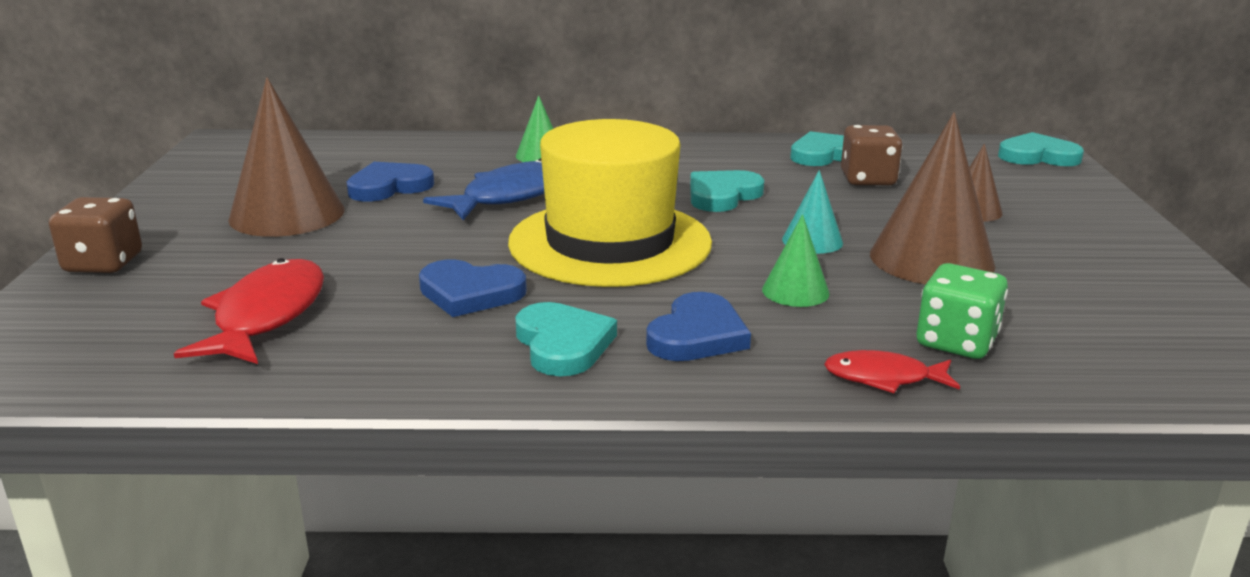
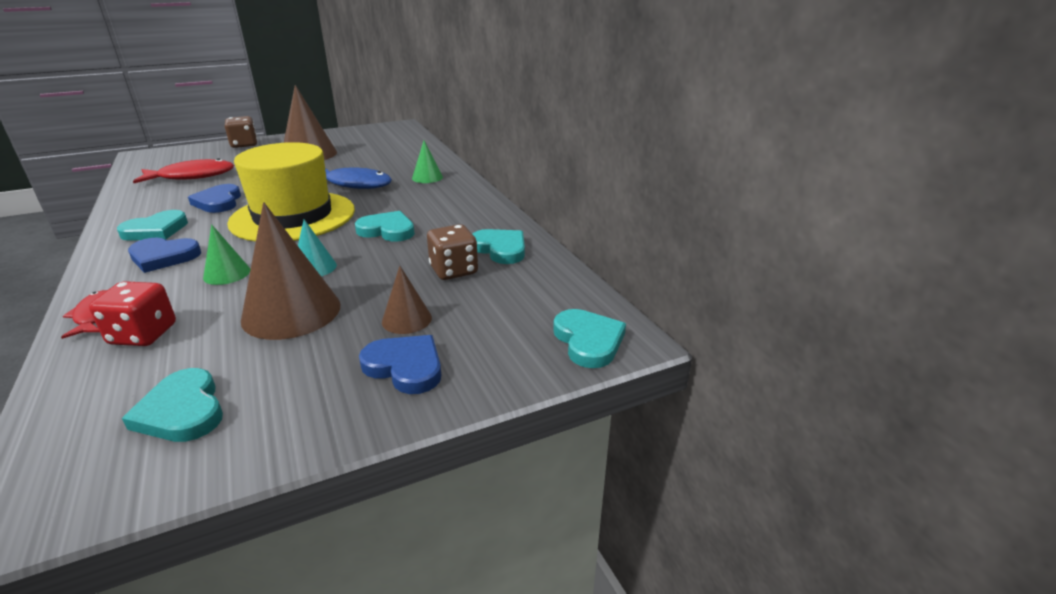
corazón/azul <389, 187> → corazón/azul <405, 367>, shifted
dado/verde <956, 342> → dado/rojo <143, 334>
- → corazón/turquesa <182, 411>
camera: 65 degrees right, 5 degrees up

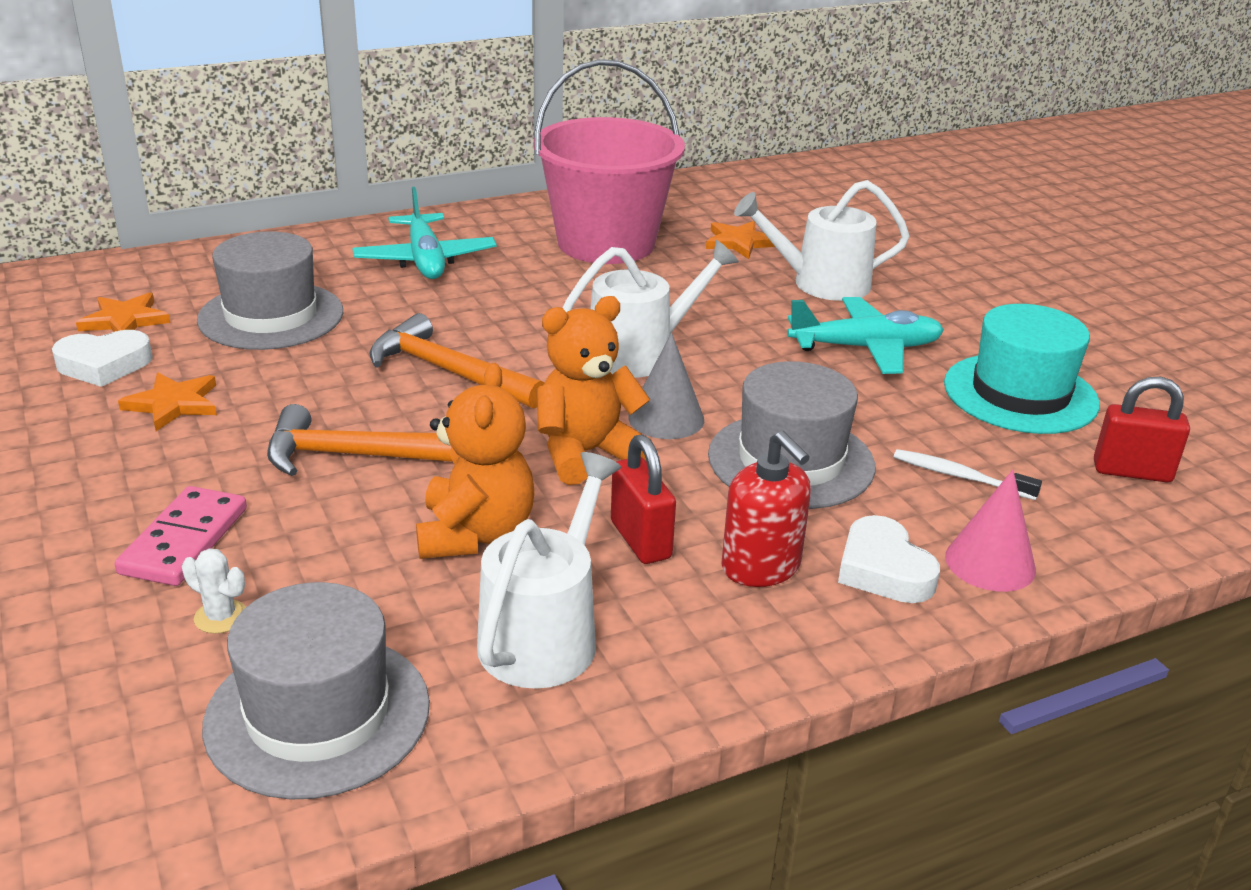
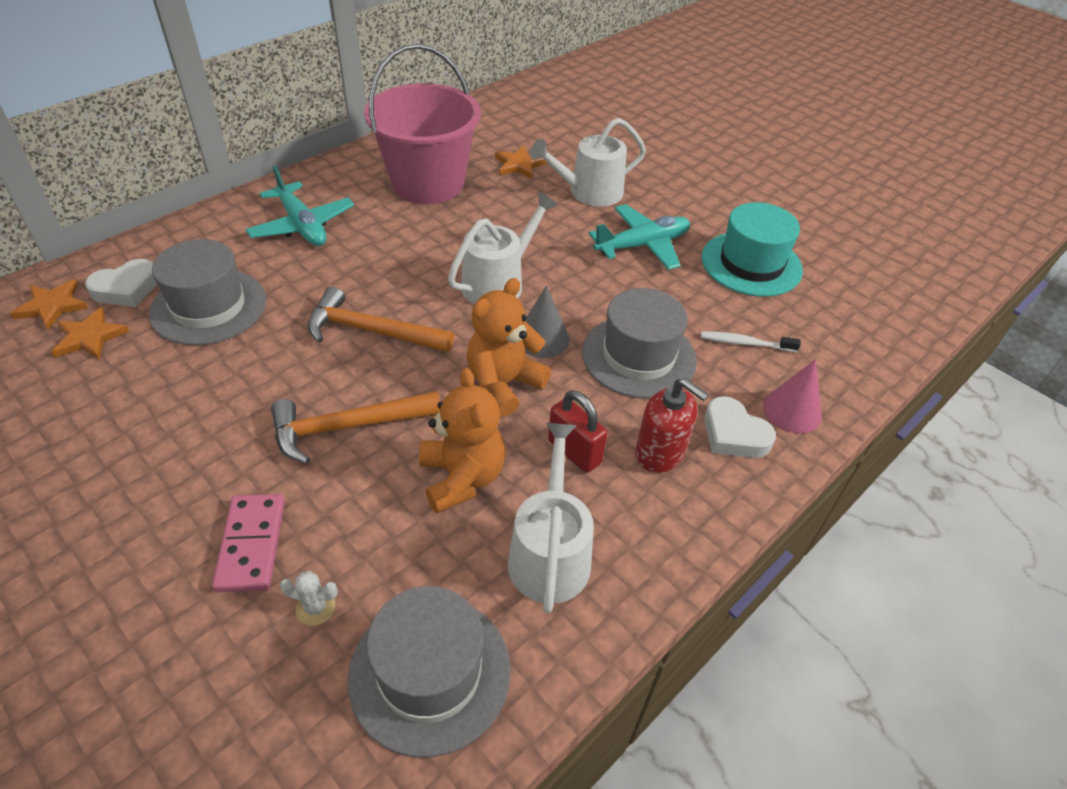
corazón/blanco <104, 365> → corazón/blanco <126, 289>, shifted
estrella/naranja <173, 404> → estrella/naranja <52, 306>, shifted
candado/rojo <1132, 472> → -
camera: 20 degrees left, 15 degrees up

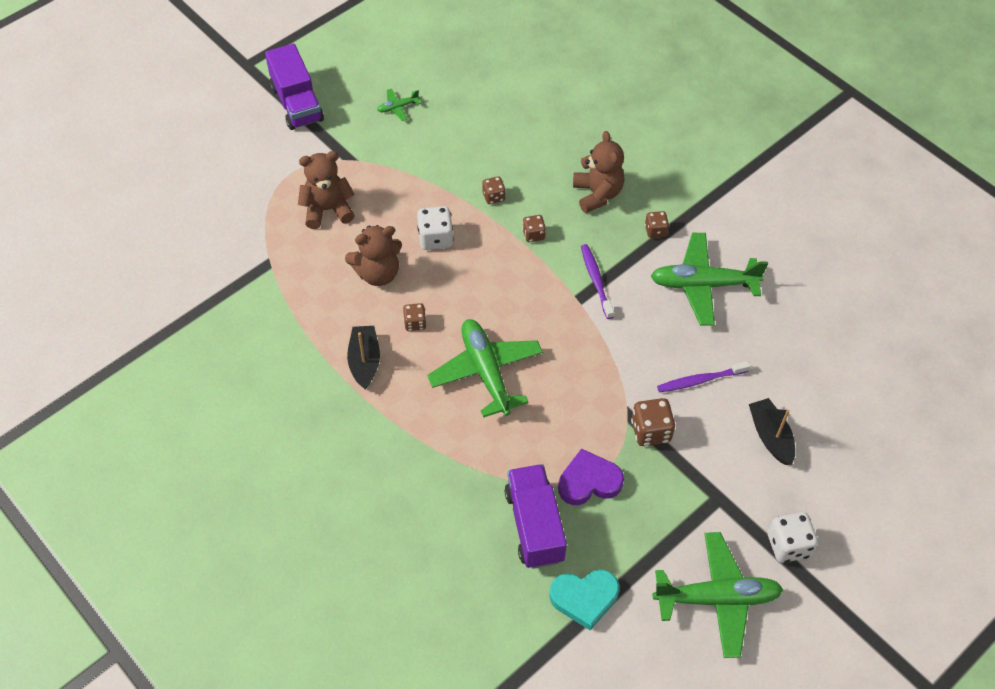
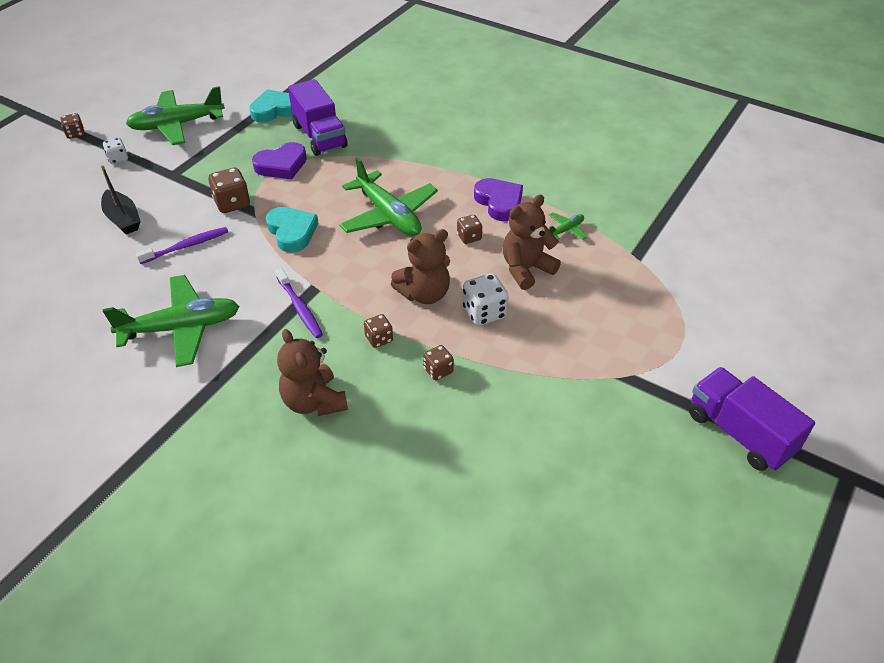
avión/verde <398, 107> → avión/verde <566, 230>, shifted
osito/marrón <327, 210> → osito/marrón <424, 294>, shifted
dado/marrón <655, 231> → dado/marrón <75, 134>, shifted
barco/negro <364, 361> → corazón/morado <499, 202>
dado/blanco <788, 545> → dado/blanco <118, 159>, x0.62
- → corazón/turquesa <292, 232>
camera: 165 degrees right, 10 degrees down

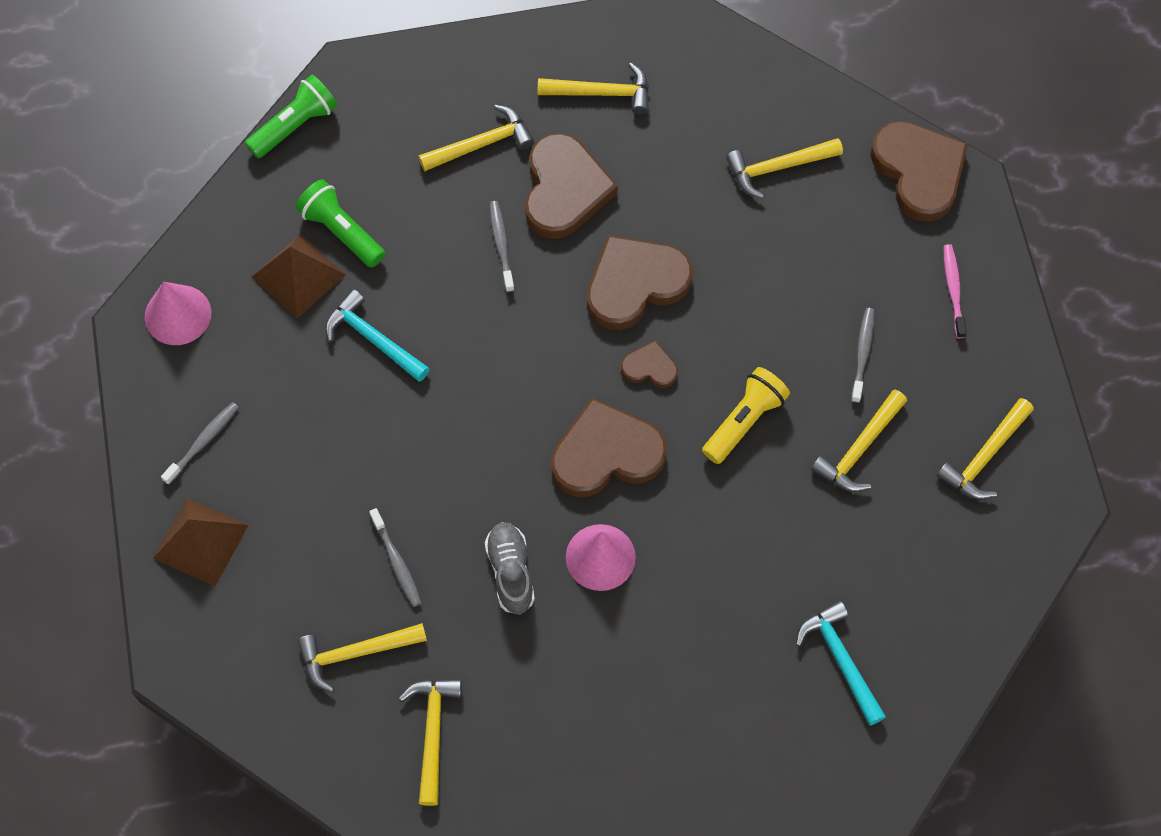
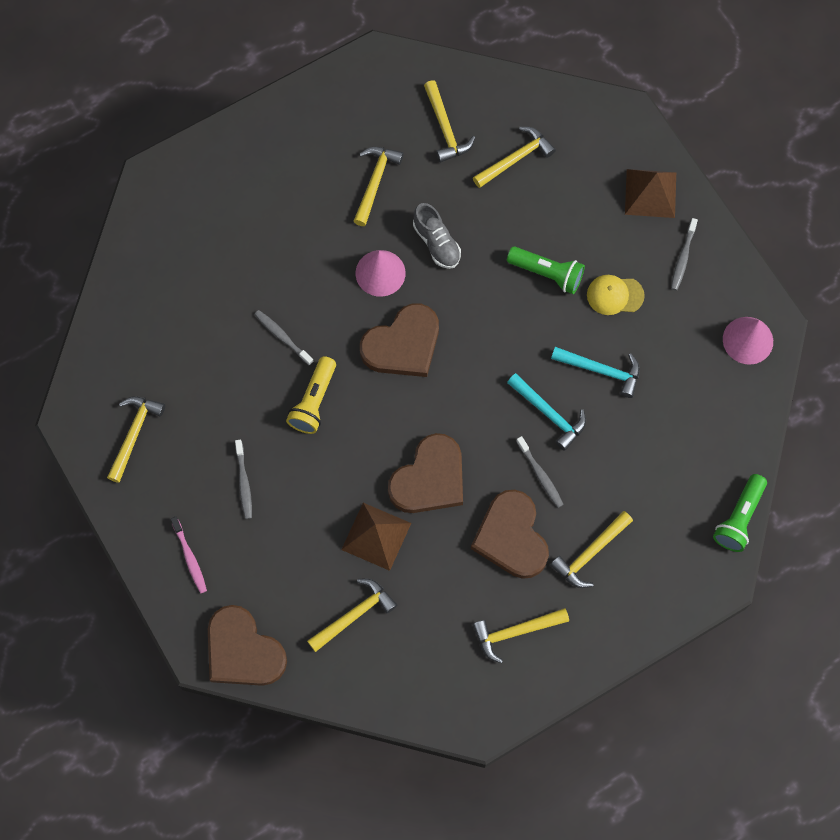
lámpara de mano/verde <341, 231> → lámpara de mano/verde <547, 273>, shifted
pirámide/marrón <298, 275> → pirámide/marrón <376, 536>, shifted
corazón/marrón <650, 367> → -
martillo/amarillo <859, 449> → martillo/amarillo <375, 182>, shifted
cepillo de dientes/gris <396, 562> → cepillo de dientes/gris <282, 337>, shifted
martillo/turquesa <840, 660> → martillo/turquesa <549, 414>, shifted
- → gorra/amarillo <614, 295>
camera: 160 degrees right, 5 degrees up

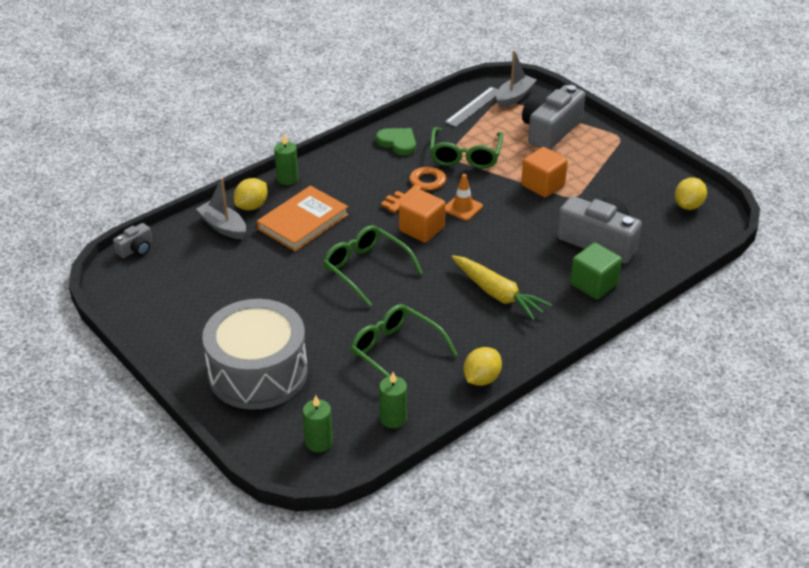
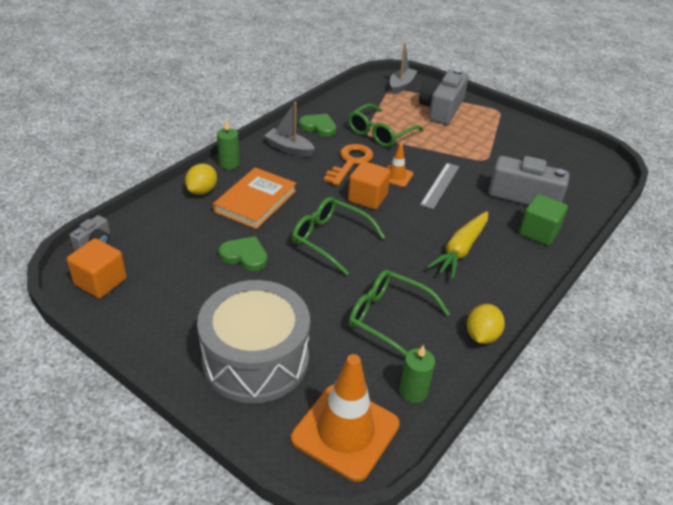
regla/gris <473, 106> → regla/gris <440, 185>, shifted
gafas/verde <465, 155> → gafas/verde <380, 133>, 45 degrees clockwise
cubo/naranja <543, 185> → cubo/naranja <100, 282>, shifted
limón/amarillo <688, 205> → -
barco/gris <223, 227> → barco/gris <289, 149>, shifted
zanahoria/amarillo <498, 294> → zanahoria/amarillo <460, 250>, 90 degrees clockwise
vela/verde <319, 442> → cono de tráfico/naranja <345, 431>
- → corazón/verde <245, 256>
camera: 15 degrees left, 0 degrees up

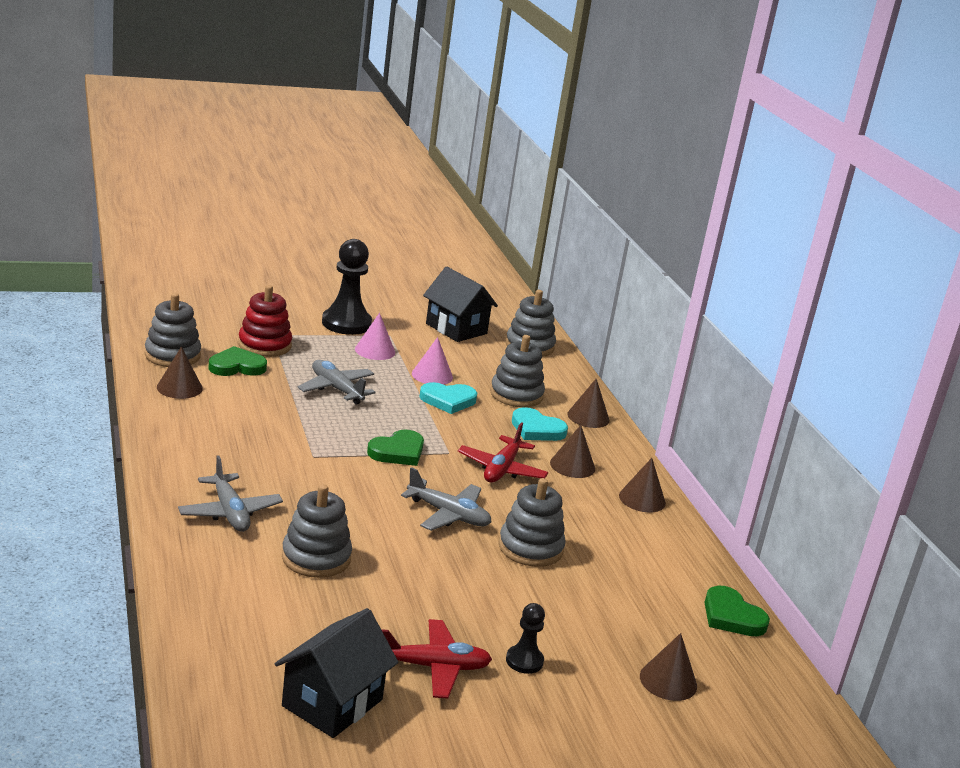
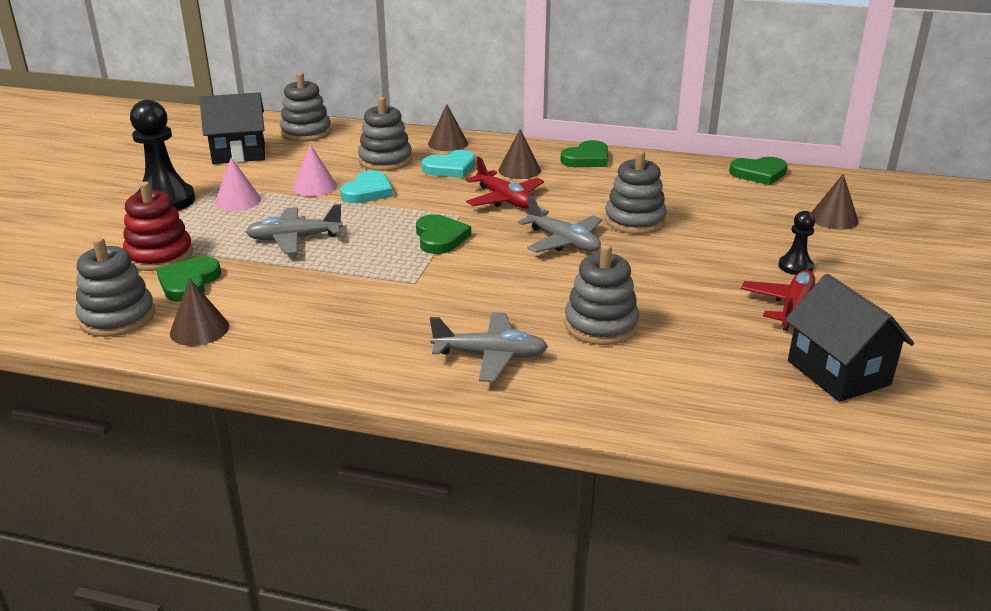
cono/marrón <642, 499> → corazón/verde <587, 159>
avión/gris <448, 514> → avión/gris <563, 242>, 75 degrees clockwise
camera: 55 degrees left, 5 degrees up

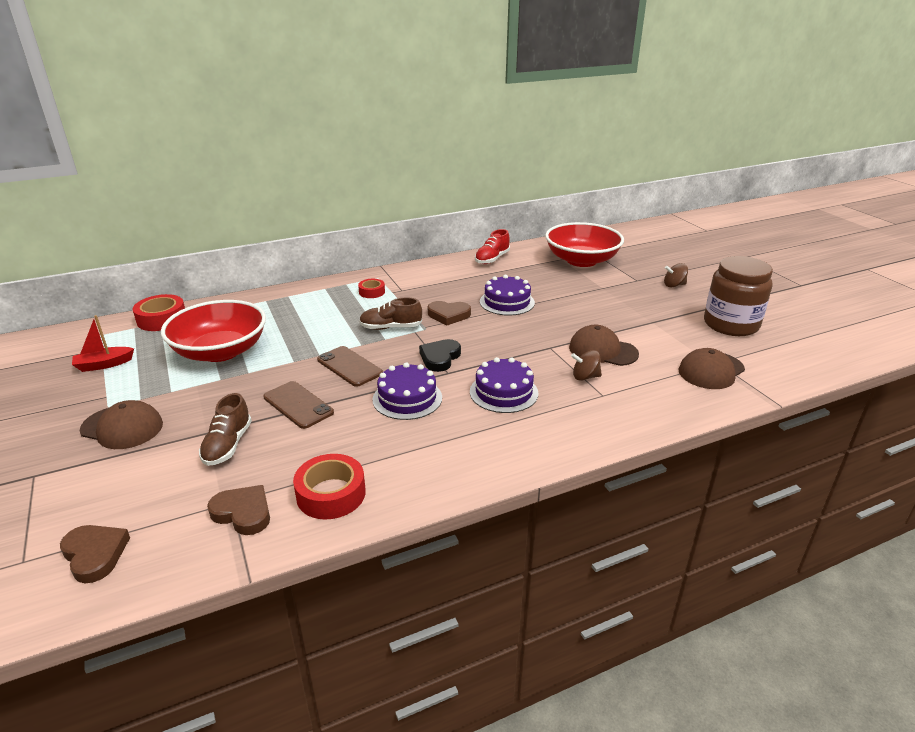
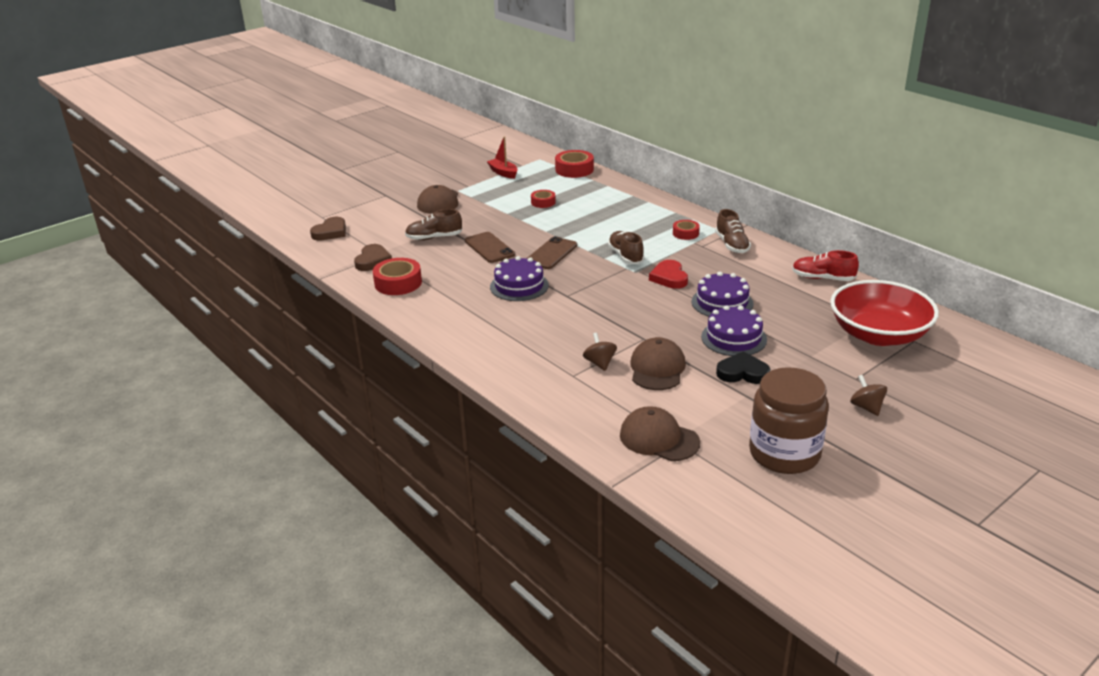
cuenco/rojo <220, 351> → cinta adhesiva/rojo <543, 202>
corazón/marrón <448, 315> → corazón/rojo <669, 278>
corazón/negro <440, 358> → corazón/negro <742, 373>, shifted
tarta/morado <503, 392> → tarta/morado <734, 338>, shifted
móvil/marrón <298, 405> → móvil/marrón <489, 248>, 60 degrees counterclockwise
- → zapato/marrón <732, 245>
camera: 75 degrees right, 0 degrees up

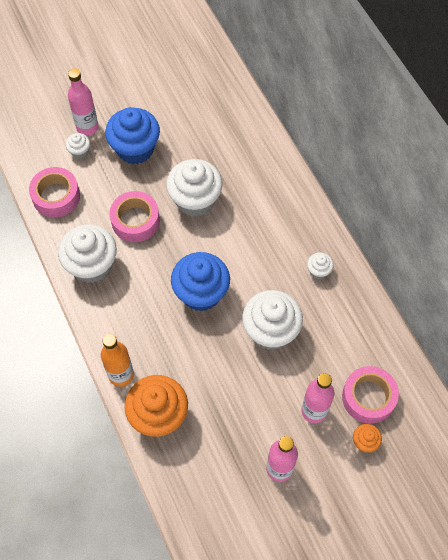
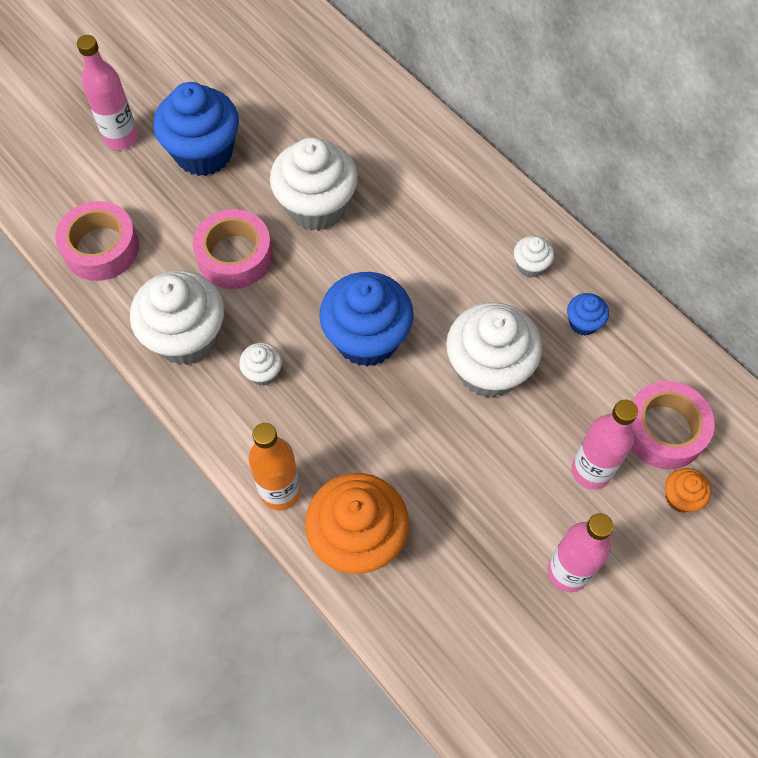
magdalena/blanco <80, 151> → magdalena/blanco <263, 372>, shifted
- → magdalena/azul <583, 323>
camera: 15 degrees left, 0 degrees up

